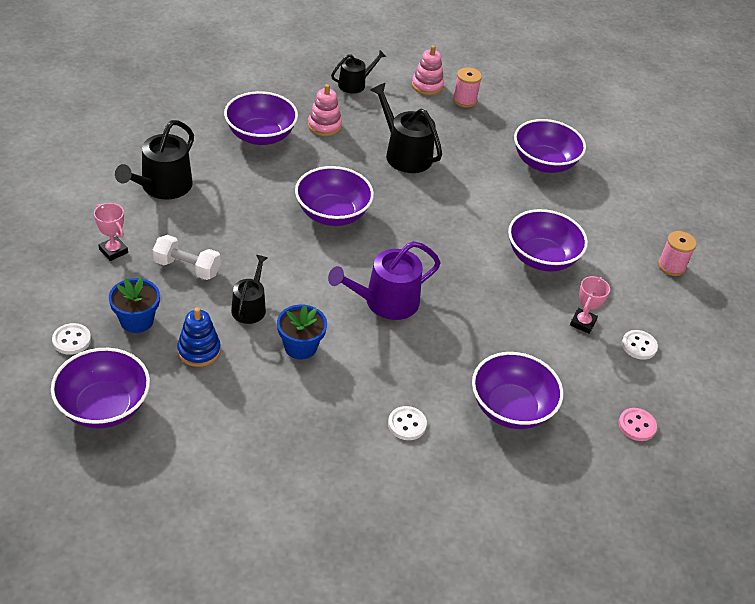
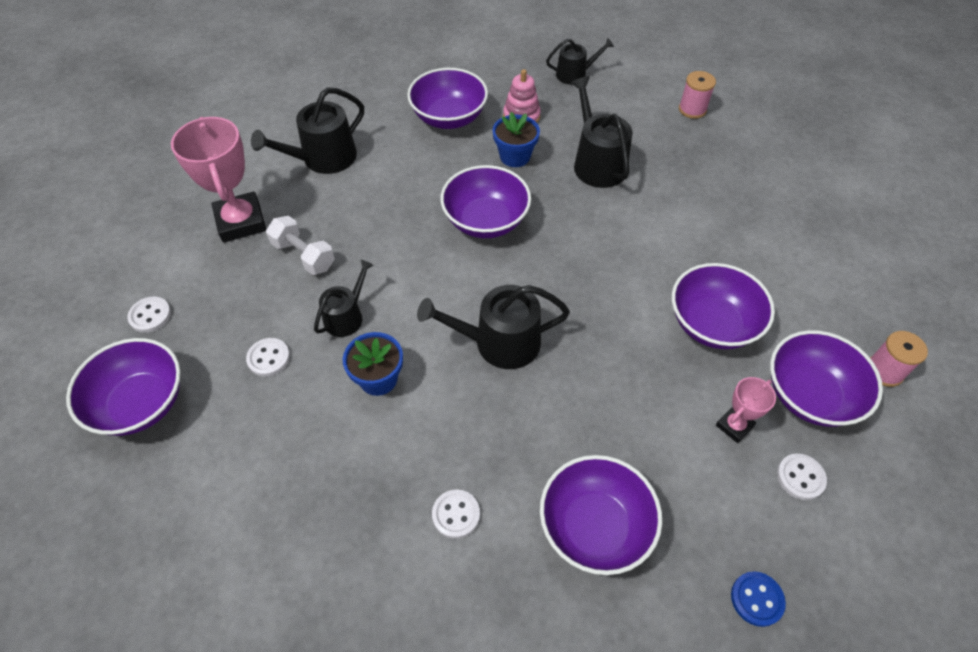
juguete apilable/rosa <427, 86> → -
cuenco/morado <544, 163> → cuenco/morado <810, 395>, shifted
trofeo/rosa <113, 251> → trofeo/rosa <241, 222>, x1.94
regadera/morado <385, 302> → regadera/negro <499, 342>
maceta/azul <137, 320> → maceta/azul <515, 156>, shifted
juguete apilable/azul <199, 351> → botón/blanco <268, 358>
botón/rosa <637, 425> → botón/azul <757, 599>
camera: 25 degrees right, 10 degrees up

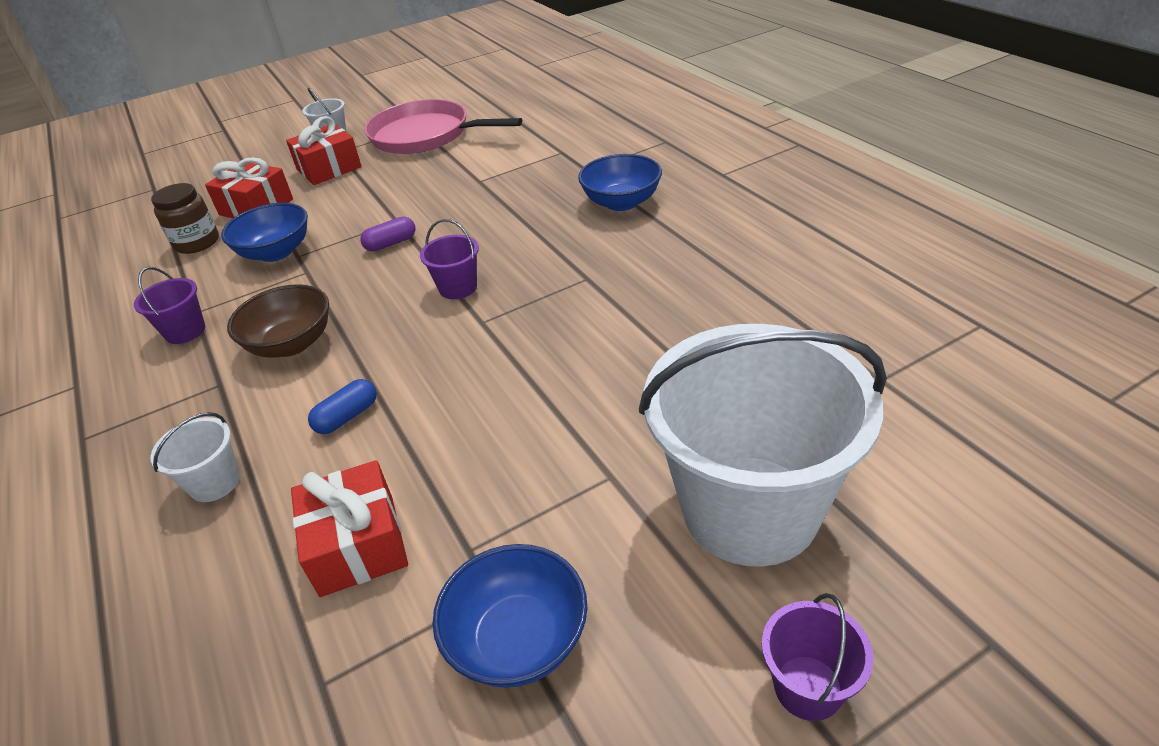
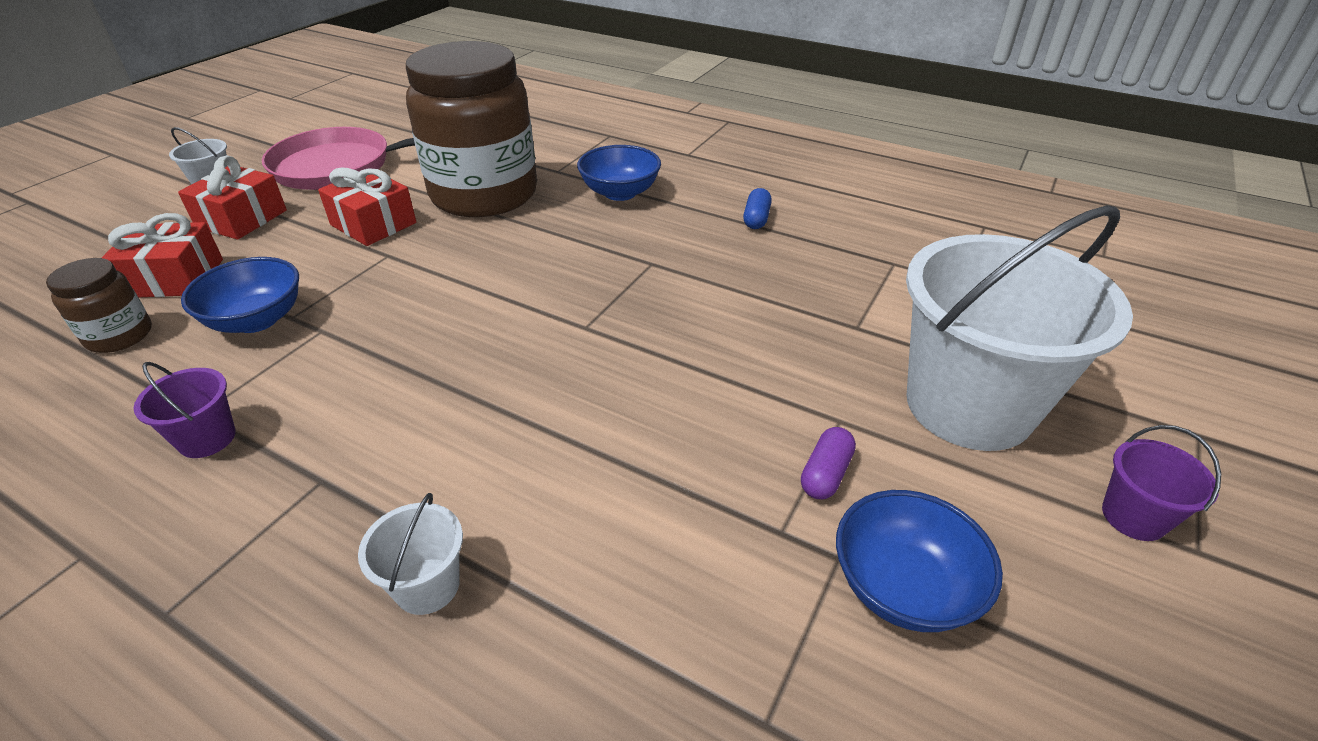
cápsula/morado <391, 243> → cápsula/morado <825, 474>, shifted
balde/morado <458, 288> → -
cuenco/marrón <291, 344> → -
cápsula/azul <347, 417> → cápsula/azul <756, 219>, shifted
regalo/rojo <357, 544> → regalo/rojo <373, 224>, shifted
- → tarro/marrón <484, 194>
camera: 35 degrees left, 0 degrees up

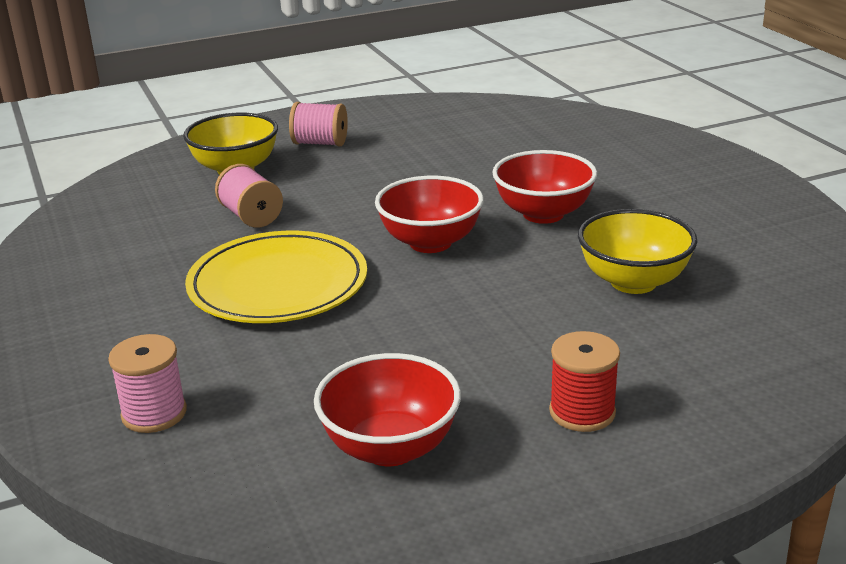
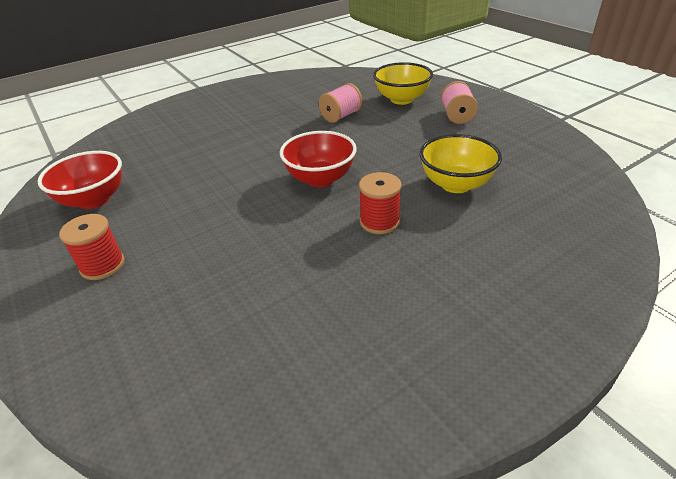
cuenco/rojo <543, 214> → carrete/rojo <379, 222>
cuenco/amarillo <633, 282> → cuenco/amarillo <456, 184>, shifted
plato/amarillo <278, 284> → -
carrete/rosa <154, 413> → -
camera: 80 degrees right, 10 degrees up

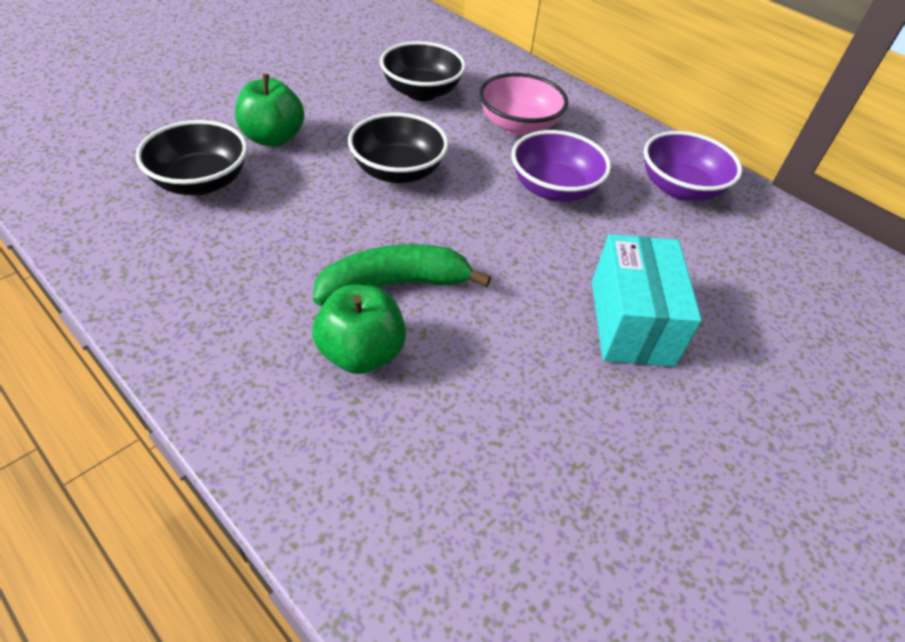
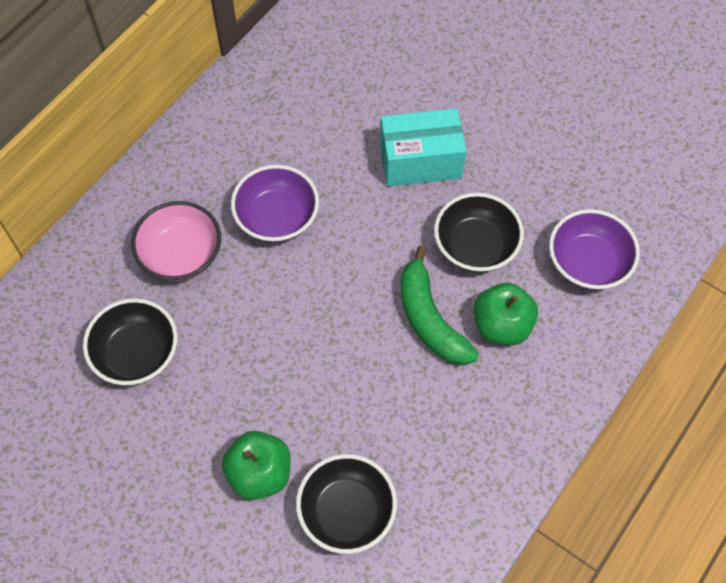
cuenco/negro <398, 171> → cuenco/negro <475, 247>, shifted
cuenco/morado <680, 188> → cuenco/morado <588, 264>, shifted
camera: 95 degrees left, 15 degrees up

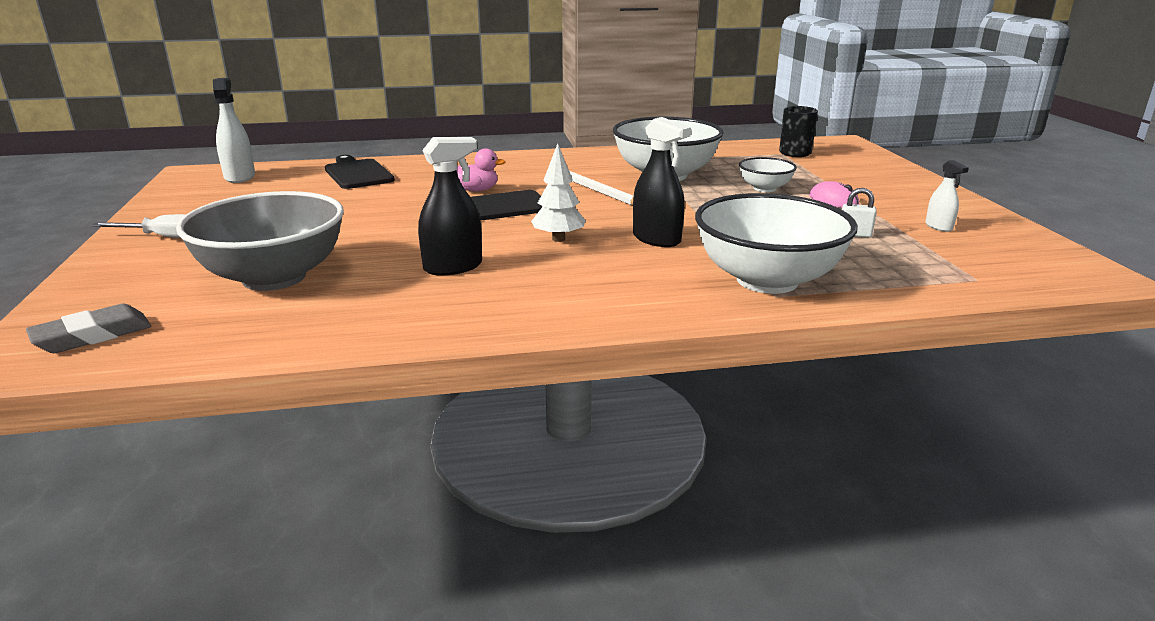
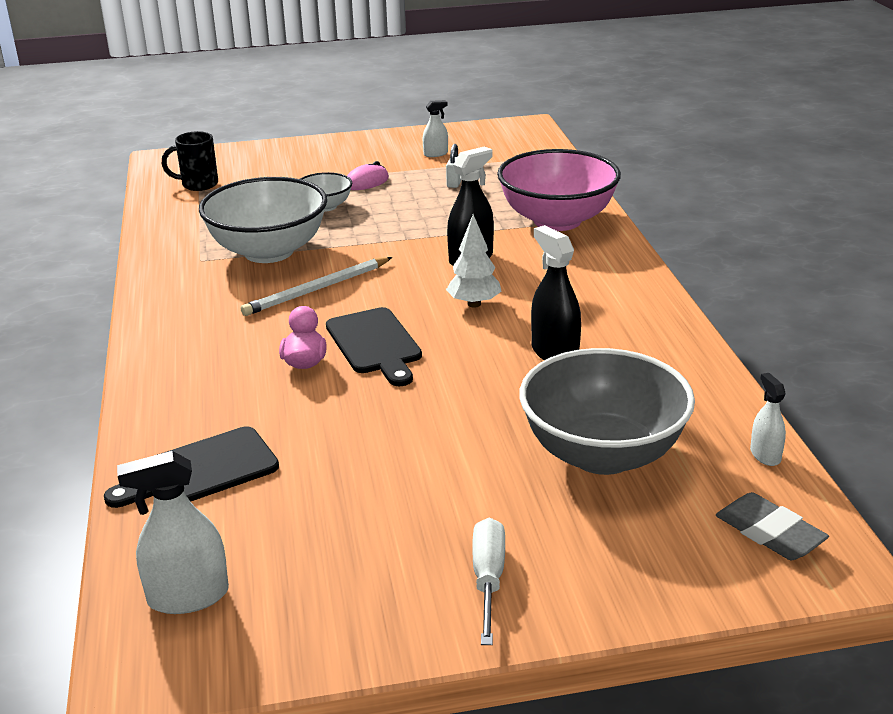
cuenco/blanco <767, 280> → cuenco/rosa <557, 220>
- → pulverizador/blanco <765, 455>
camera: 90 degrees left, 5 degrees up

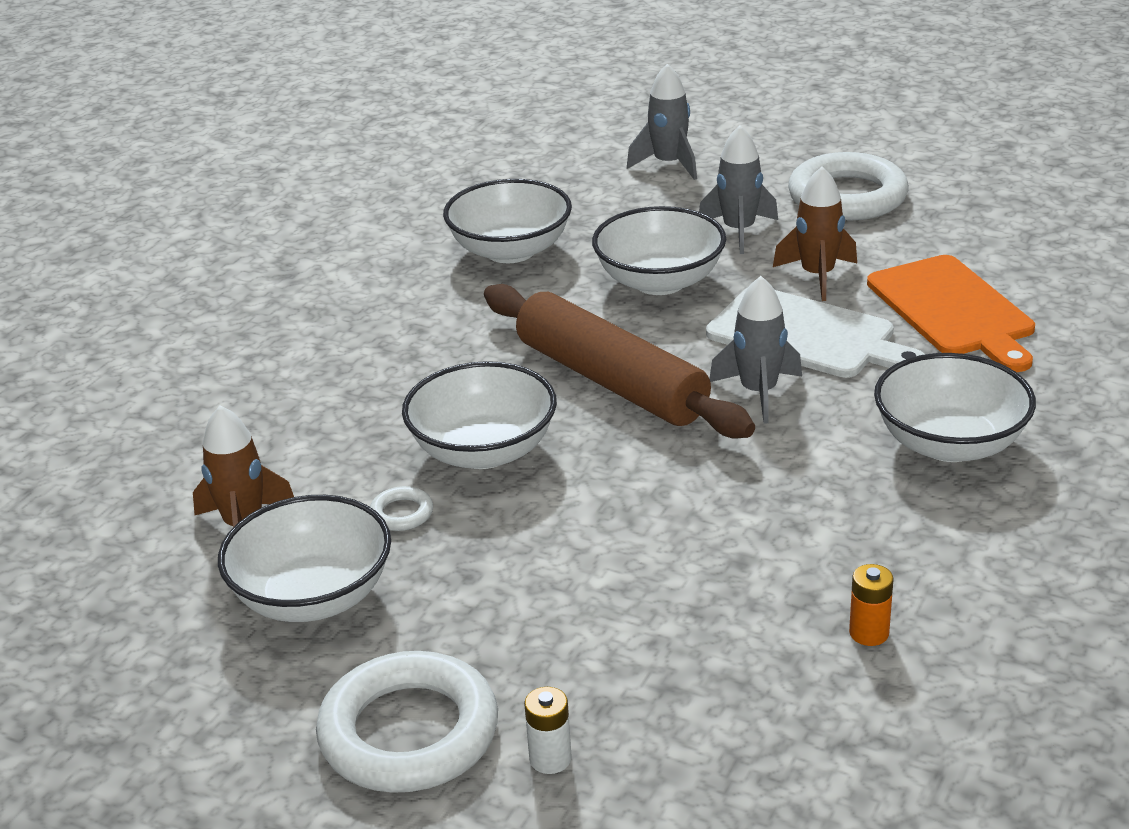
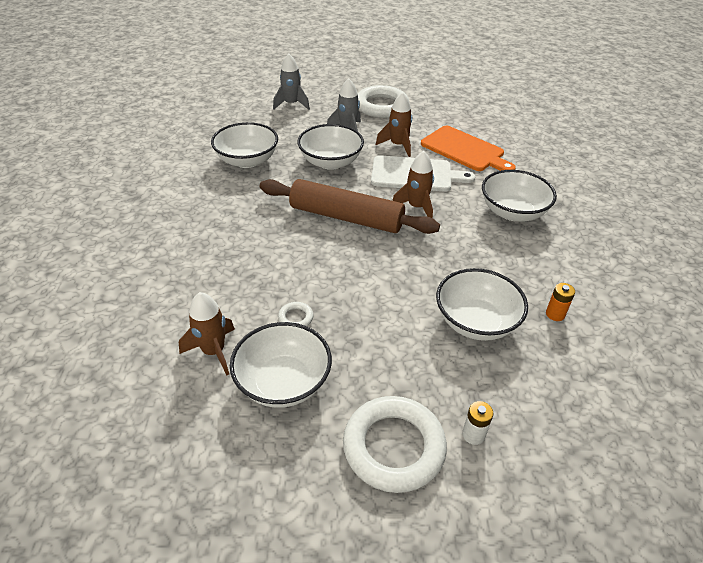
cohete/gris <758, 393> → cohete/marrón <416, 207>
cuenco/blanco <483, 451> → cuenco/blanco <476, 322>, shifted
camera: 30 degrees left, 10 degrees up

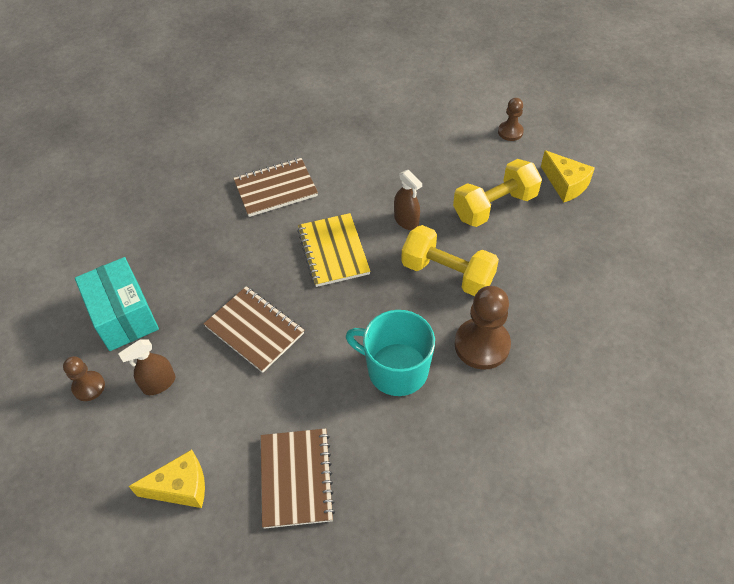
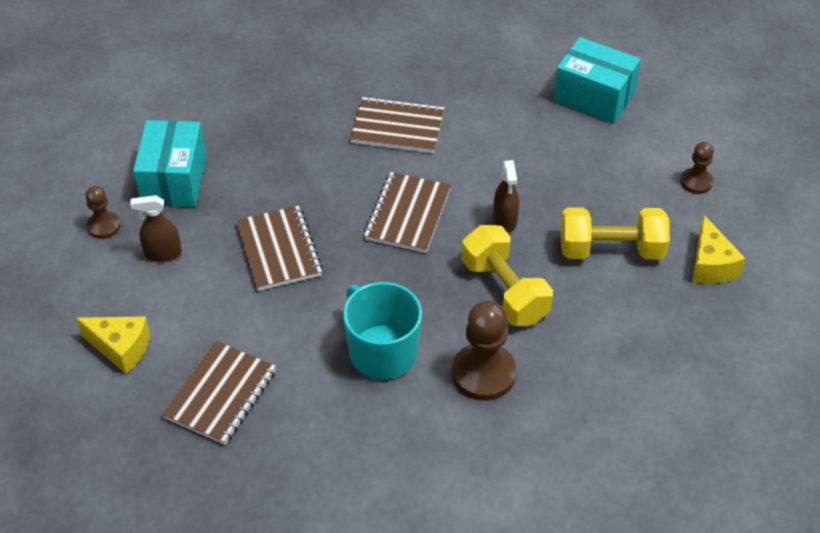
cuaderno/amarillo <333, 251> → cuaderno/marrón <408, 214>
- → caja/turquesa <594, 97>
camera: 30 degrees right, 5 degrees down

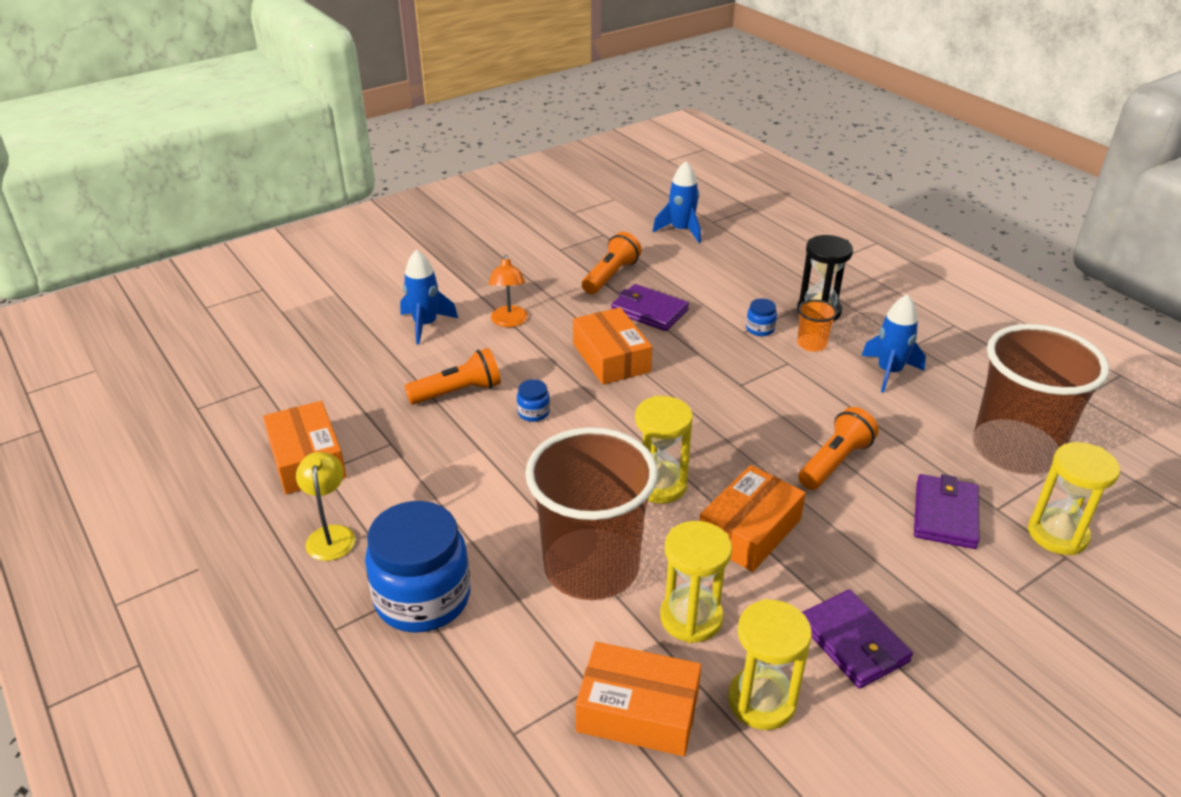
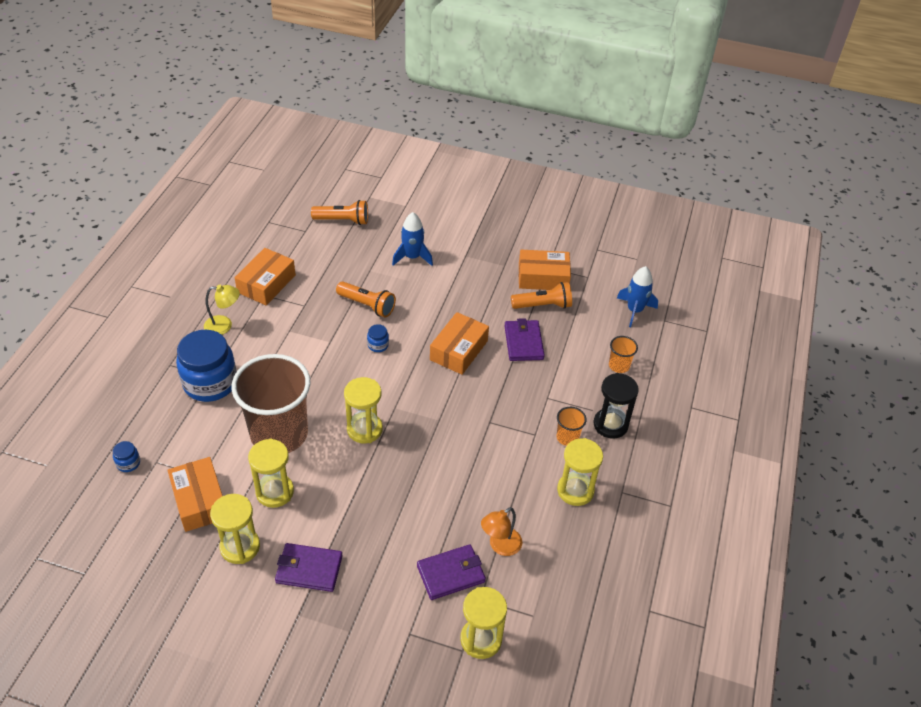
lámpara/naranja <509, 322> → lámpara/naranja <500, 546>, shifted
cohete/azul <889, 372> → reloj de arena/amarillo <575, 490>
tarro/azul <760, 329> → tarro/azul <128, 463>, shifted
vaso/marrón <1014, 450> → -
lámpara de mano/naranja <835, 462> → lámpara de mano/naranja <343, 220>, shifted
lámpara/amarillo <331, 535> → lámpara/amarillo <224, 325>, 45 degrees clockwise
caja/naranja <749, 530> → caja/naranja <543, 277>, shifted
cartera/morado <853, 642> → cartera/morado <309, 569>, 75 degrees clockwise
- → vaso/naranja <619, 365>
camera: 50 degrees right, 10 degrees up

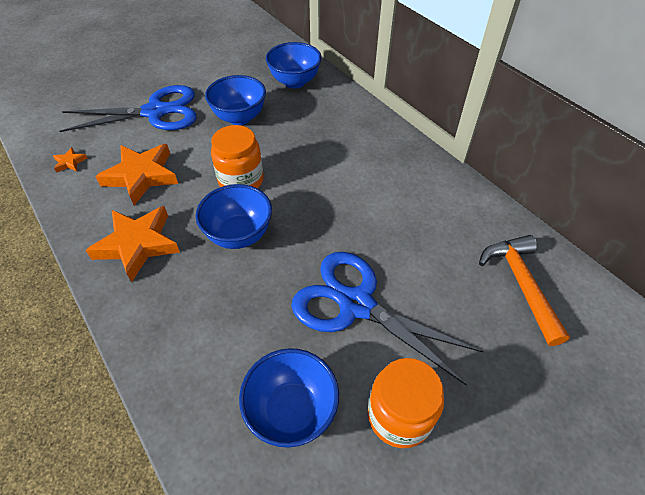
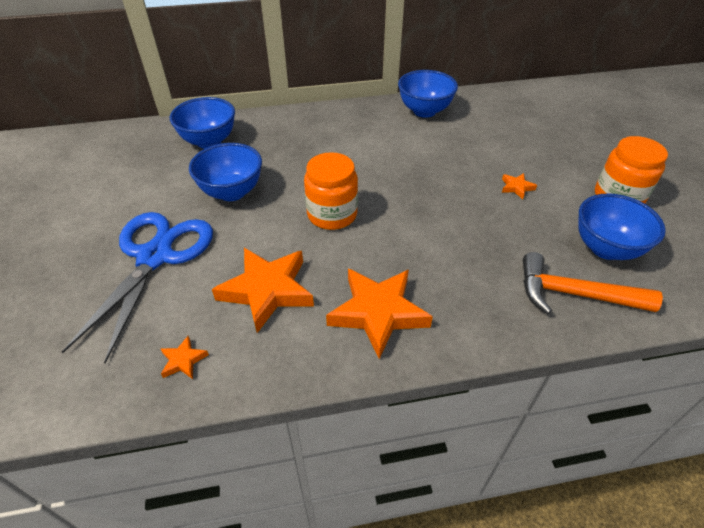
cuenco/azul <239, 235> → cuenco/azul <424, 111>, shifted
martillo/naranja <521, 284> → martillo/naranja <574, 294>, shifted
tijeras/azul <356, 305> → estrella/naranja <516, 187>
camera: 65 degrees left, 5 degrees down

